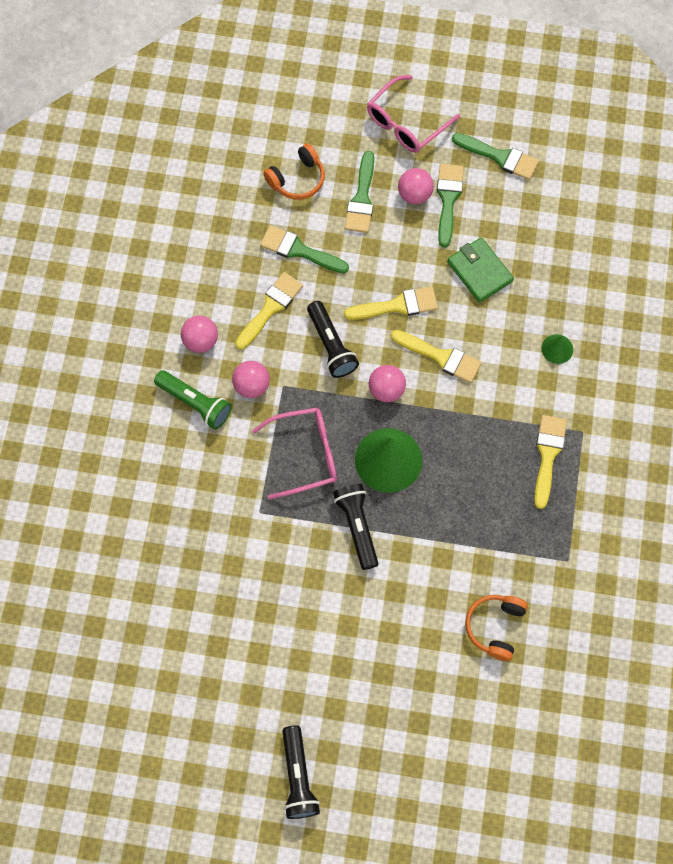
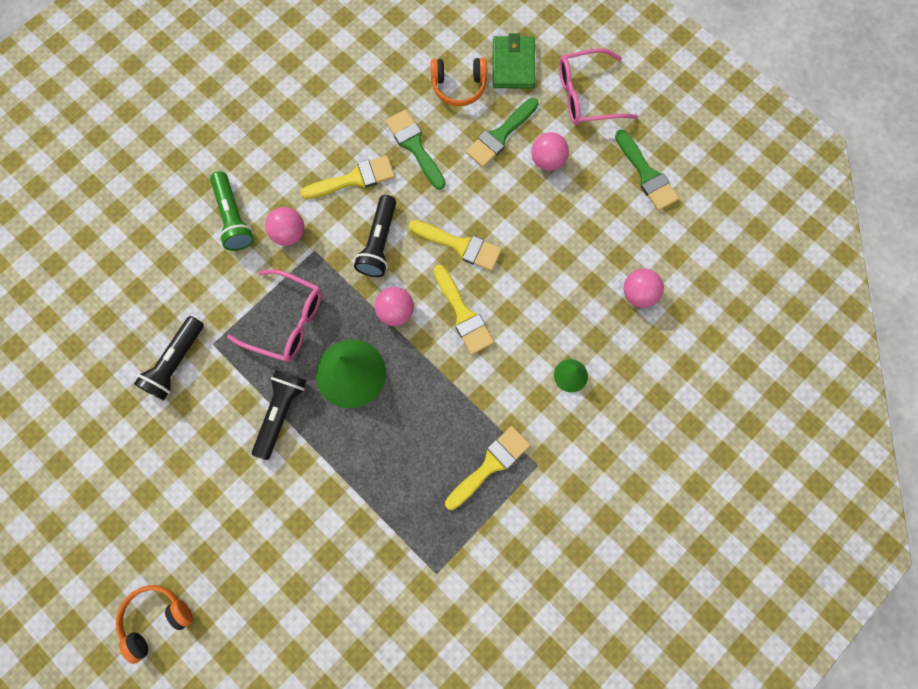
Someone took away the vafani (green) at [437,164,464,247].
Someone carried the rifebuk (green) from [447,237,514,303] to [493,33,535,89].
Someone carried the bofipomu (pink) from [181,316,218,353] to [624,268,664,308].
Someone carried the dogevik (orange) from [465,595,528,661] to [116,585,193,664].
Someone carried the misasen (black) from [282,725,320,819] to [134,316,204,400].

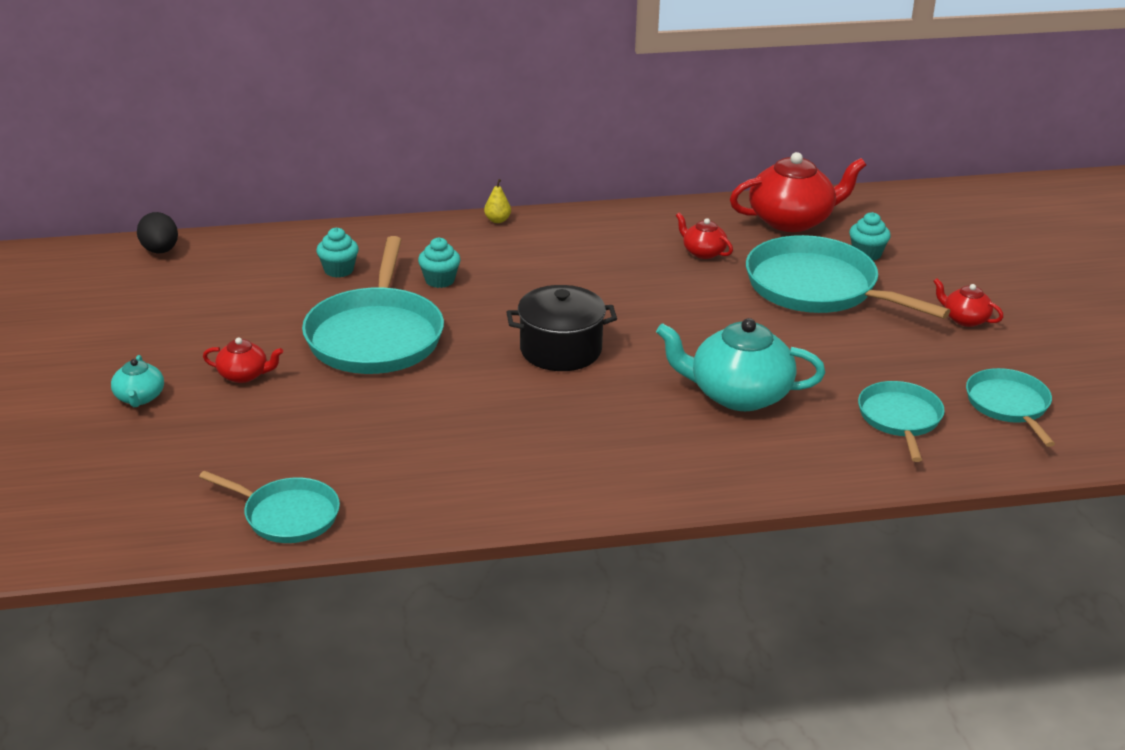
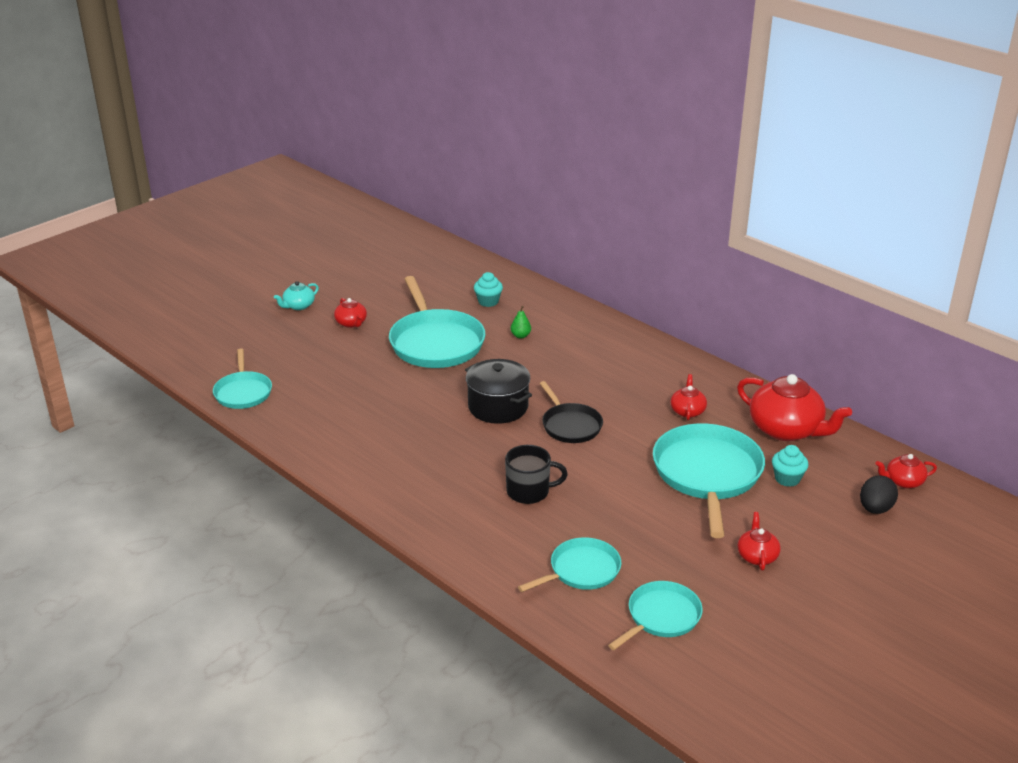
Someone took away the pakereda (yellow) at [484,179,511,223].
Someone carried the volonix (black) from [137,212,178,253] to [860,475,898,514].
Someone rotated the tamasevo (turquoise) at [302,236,444,374] by 75 degrees counterclockwise.
Someone swapped the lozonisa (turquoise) at [418,237,461,288] for the pakereda (green) at [511,306,531,339].
Someone swapped the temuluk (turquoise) at [656,318,825,411] for the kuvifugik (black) at [505,445,568,504].
Someone put down the tamasevo (black) at [540,381,603,443].
Someone put down the temuluk (red) at [875,454,937,488].

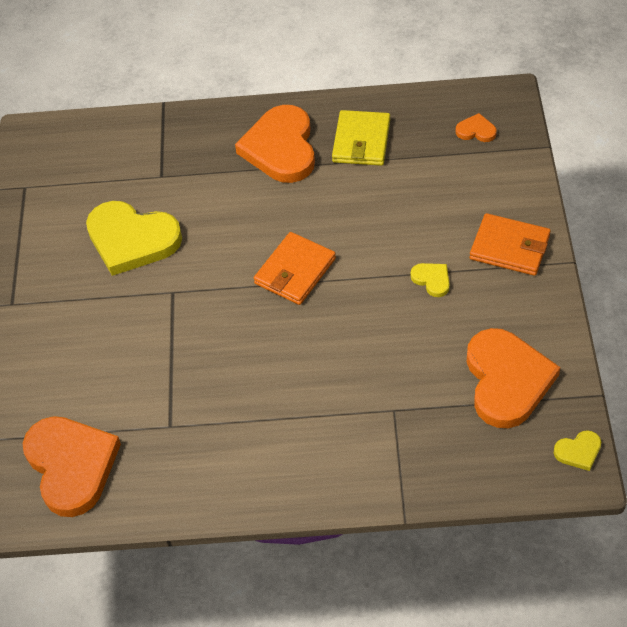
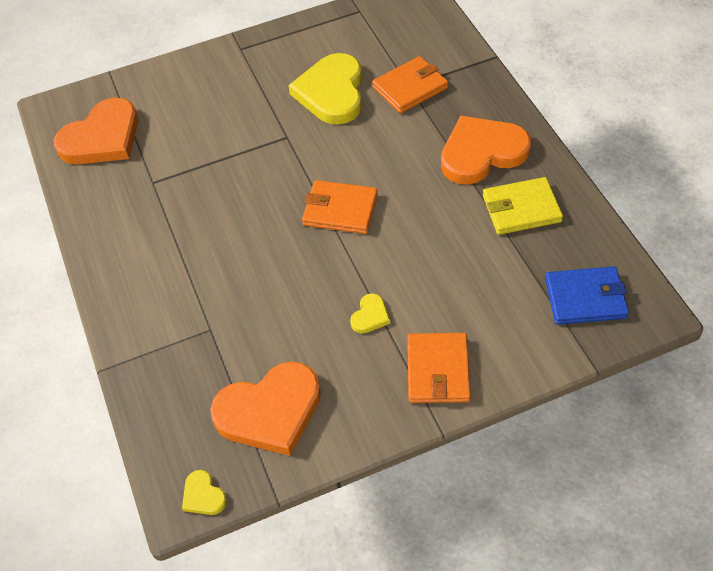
Someone swapped the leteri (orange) at [456,113,497,142] for the rifebuk (blue) at [545,266,629,325].
Someone put down the rifebuk (orange) at [372,56,448,113].

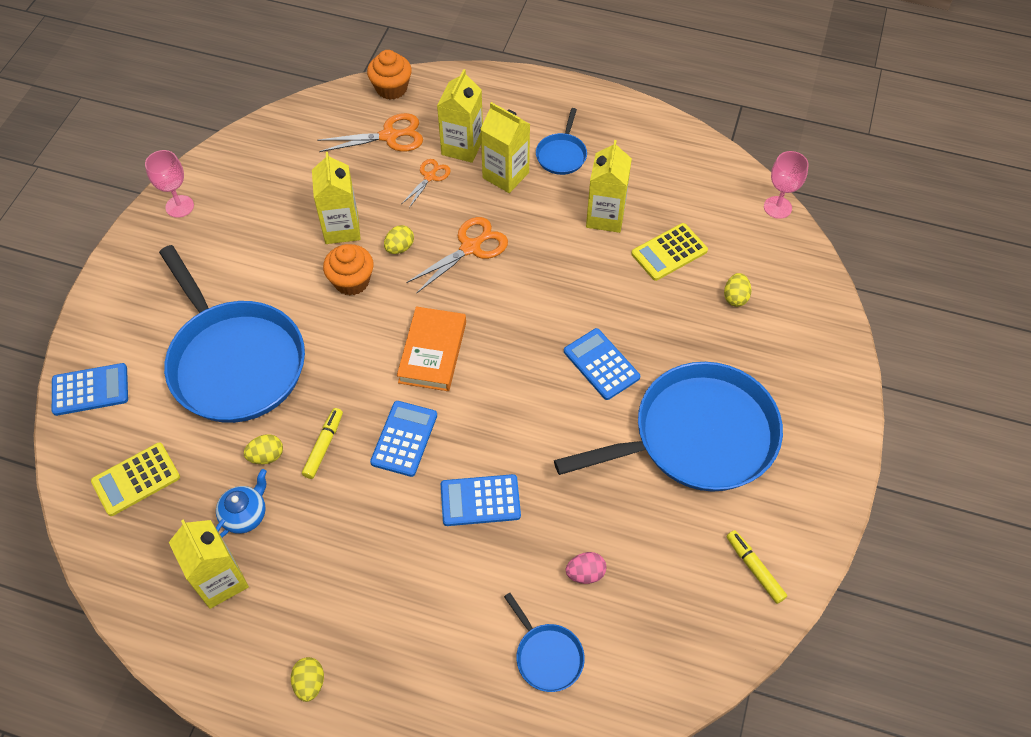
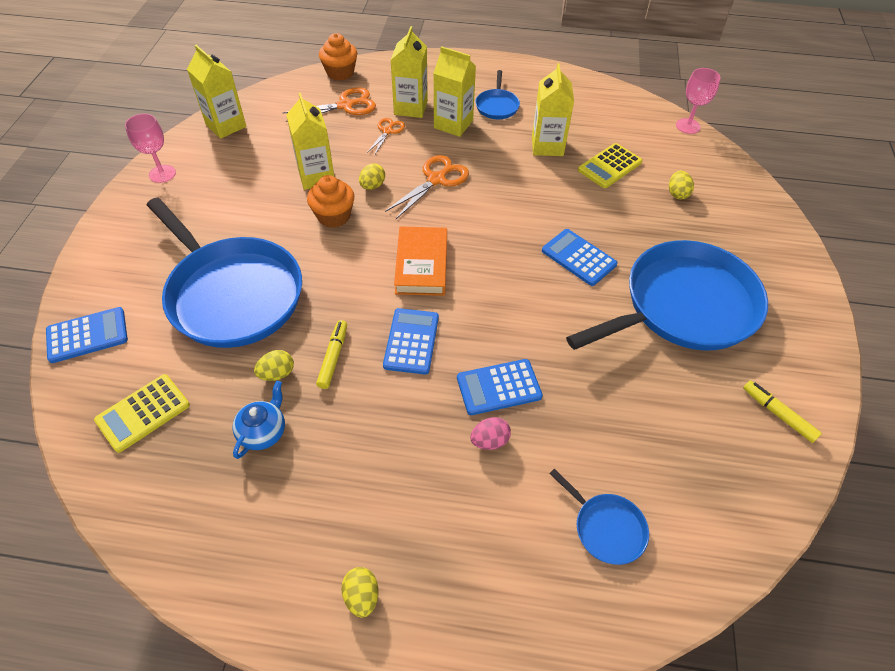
Someone carried the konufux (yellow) from [169,519,249,609] to [187,45,246,139].
Someone carried the volonix (pink) from [566,552,606,584] to [470,417,511,450].

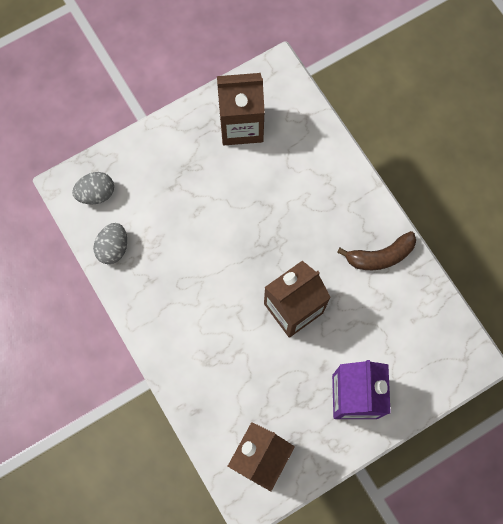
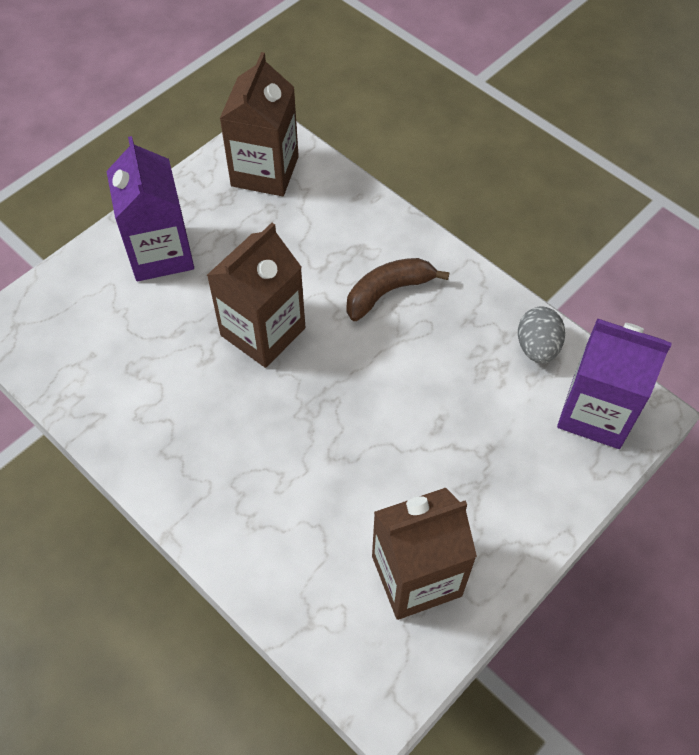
Someone swapped the volonix (grey) at [72,172,114,204] for the konufux (purple) at [557,318,672,449].
Someone carried the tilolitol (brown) from [337,231,416,270] to [347,258,450,321].

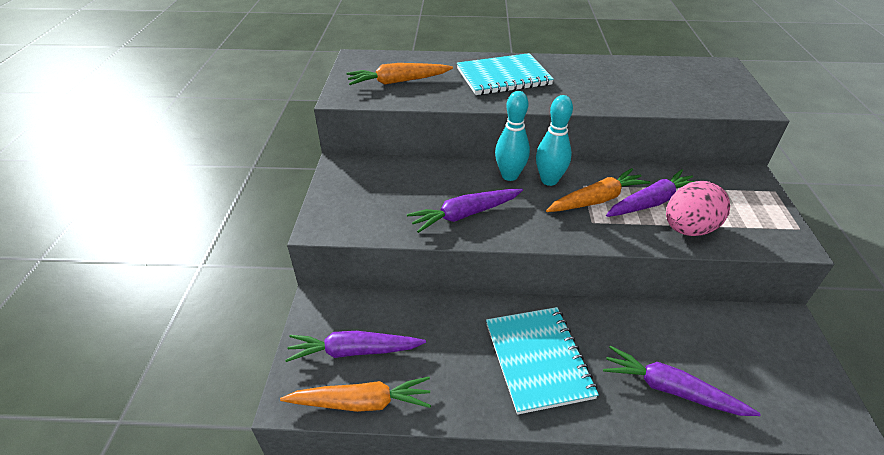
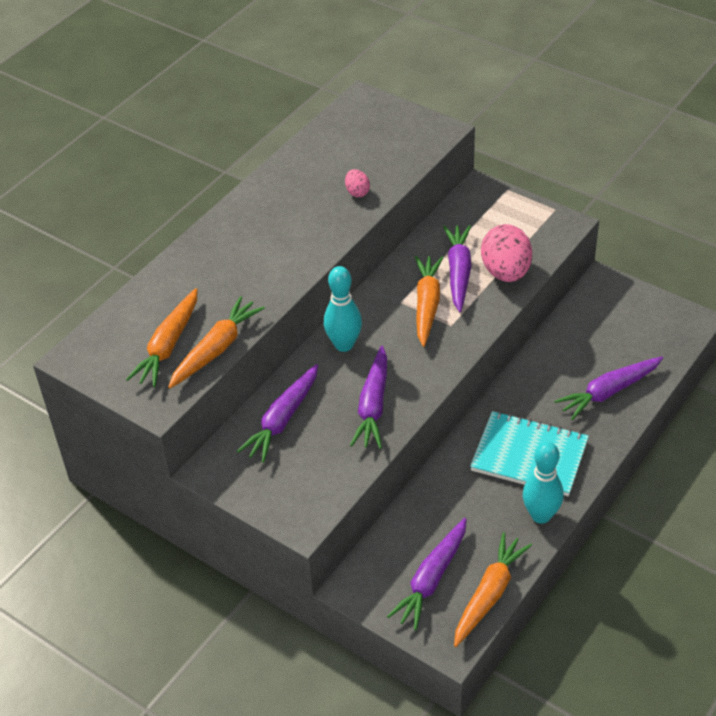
Someone took away the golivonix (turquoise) at [457,53,554,95].
Someone carried the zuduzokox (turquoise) from [536,95,573,186] to [523,442,564,524].
Someone put down the volonix (pink) at [345,169,370,197].
Someone put down the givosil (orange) at [168,296,265,388].
Someone put down the givosil (purple) at [237,364,318,463].

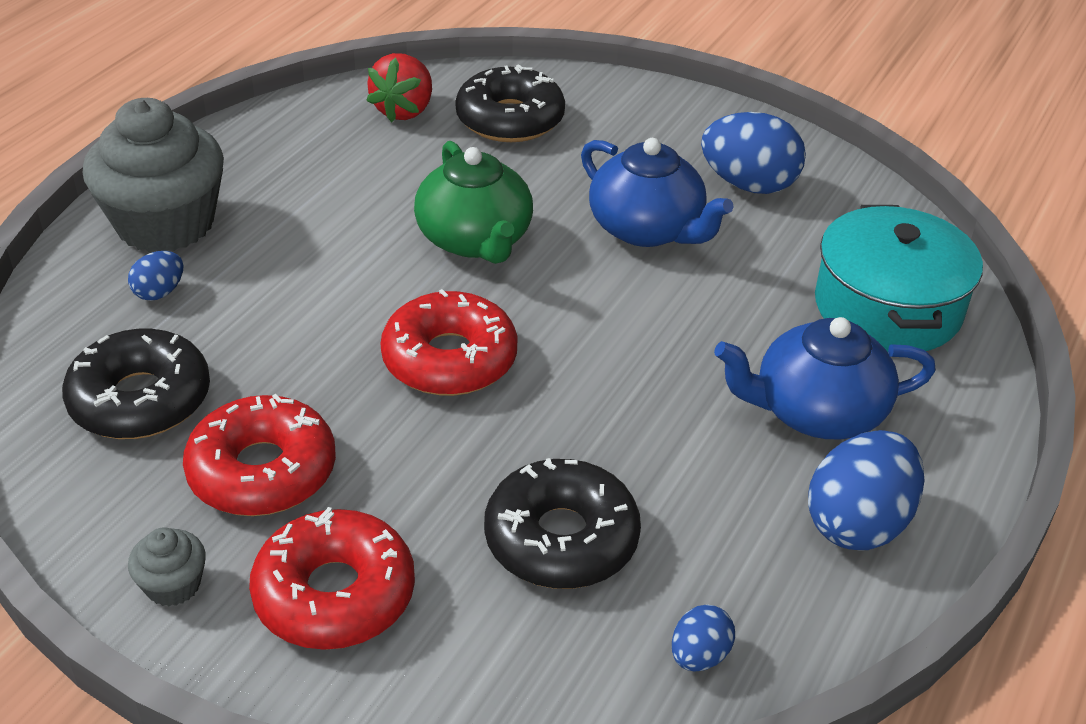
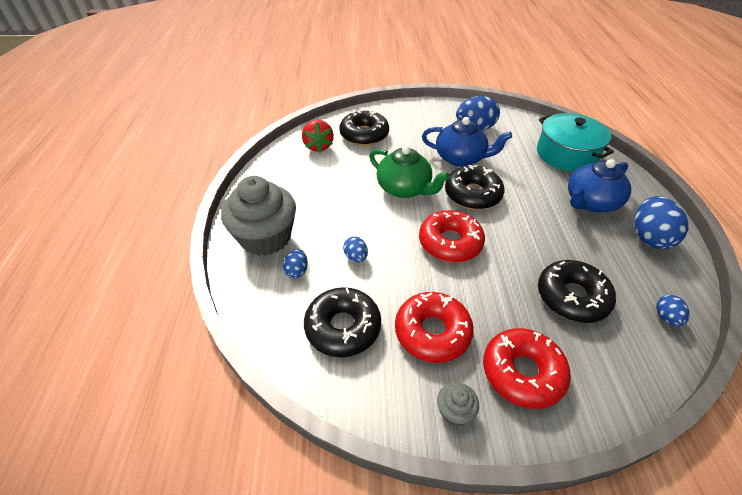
Someone put down the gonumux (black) at [445,165,504,210].
Someone put down the volonix (blue) at [343,236,368,262].

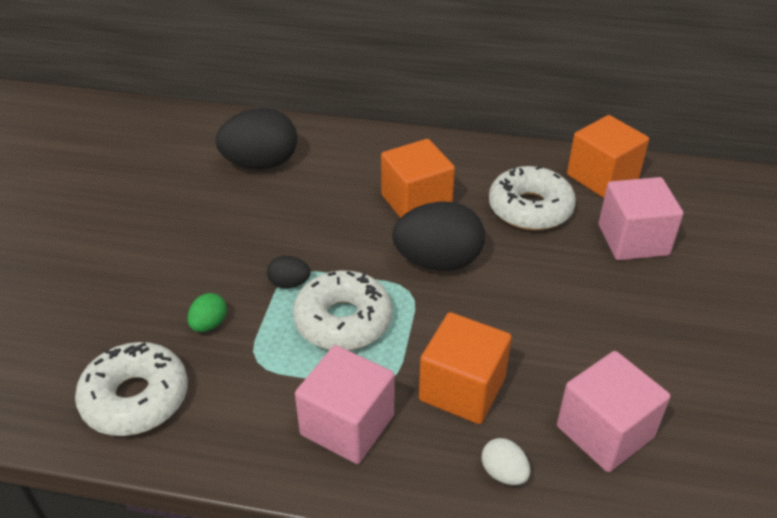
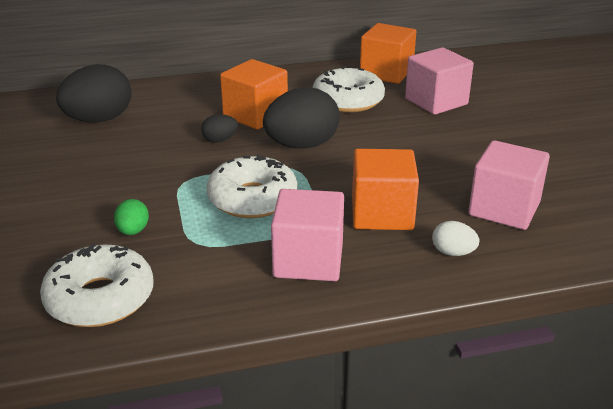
Someone carried the volonix (black) from [267,256,311,288] to [201,114,238,142].

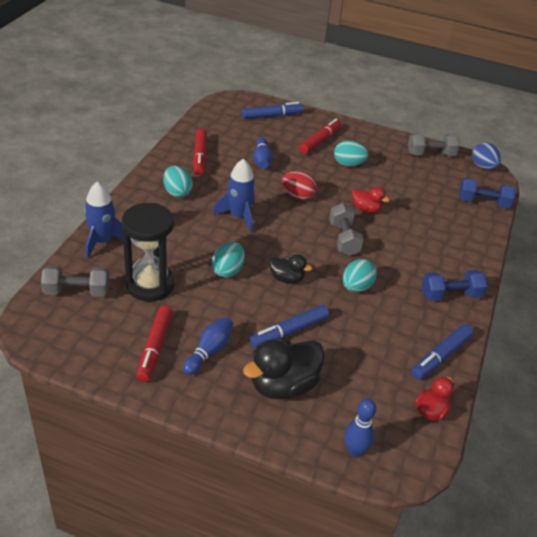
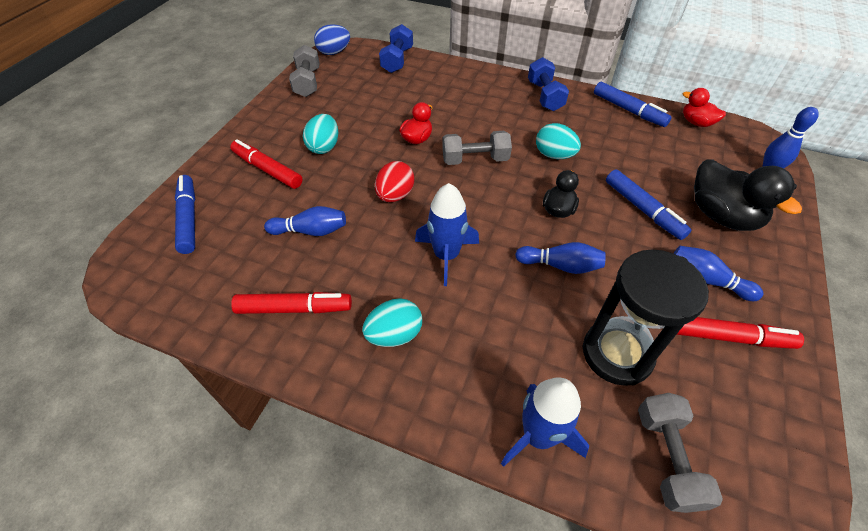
Someone swapped the volonix (turquoise) at [211,242,245,278] for the zuduzokox (blue) at [515,242,606,274].

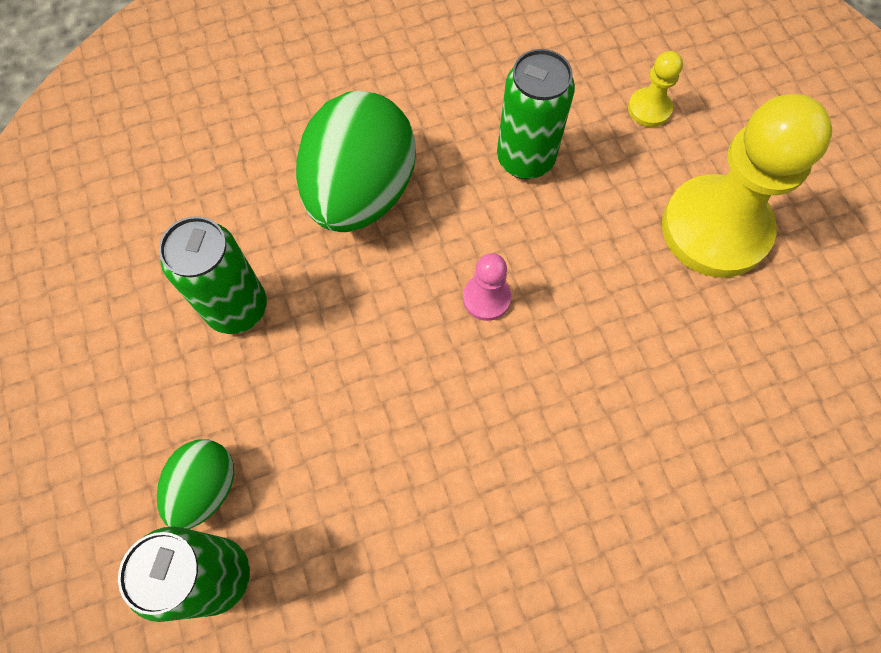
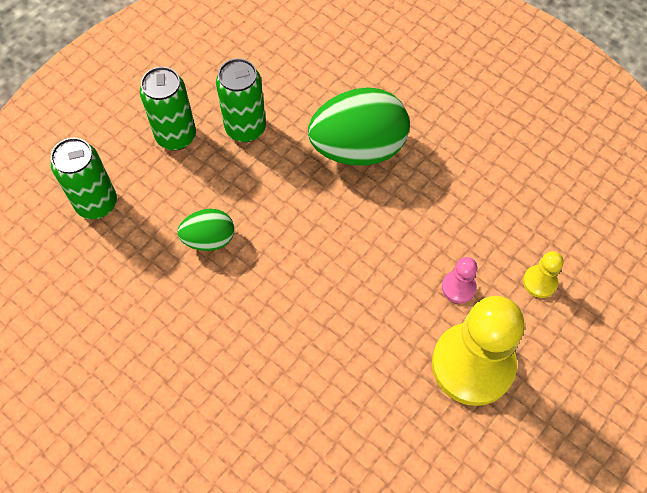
Someone carried the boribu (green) from [497,49,575,179] to [140,67,196,150].
Someone carried the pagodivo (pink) from [463,253,511,321] to [442,257,477,304].
Someone carried the volonix (green) from [157,439,234,529] to [177,209,234,251].

